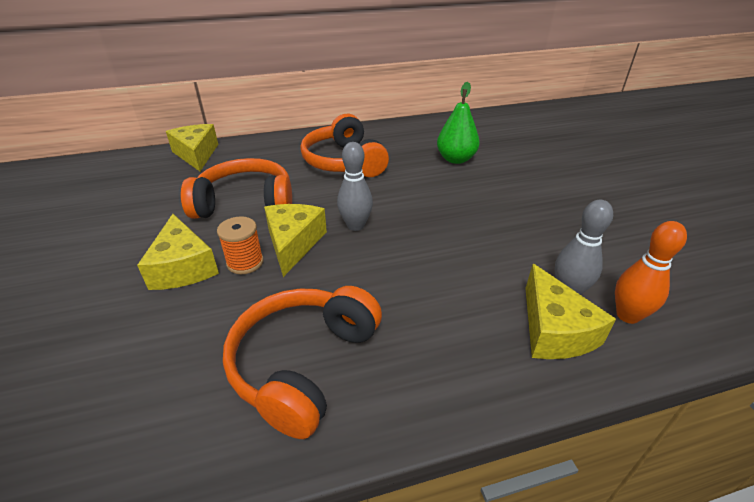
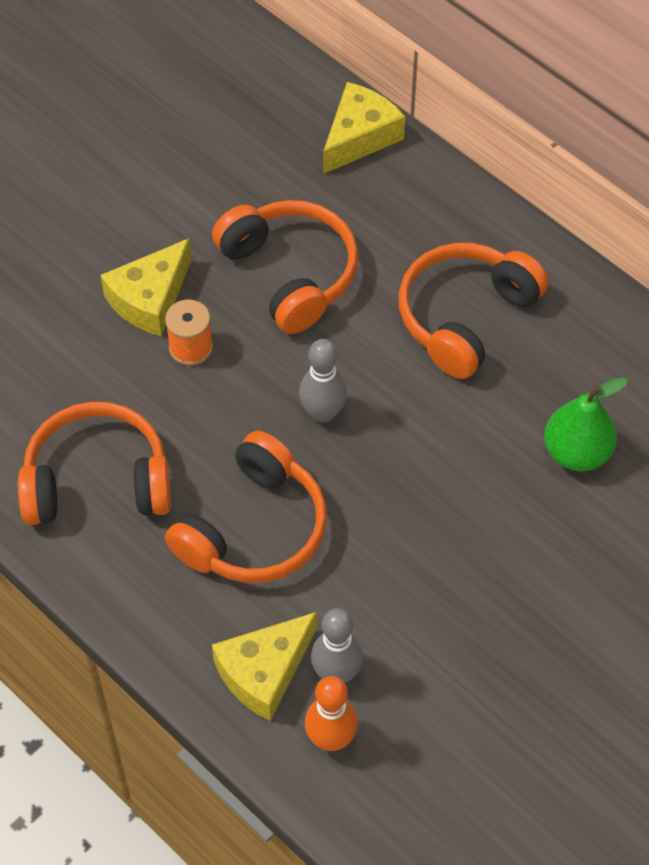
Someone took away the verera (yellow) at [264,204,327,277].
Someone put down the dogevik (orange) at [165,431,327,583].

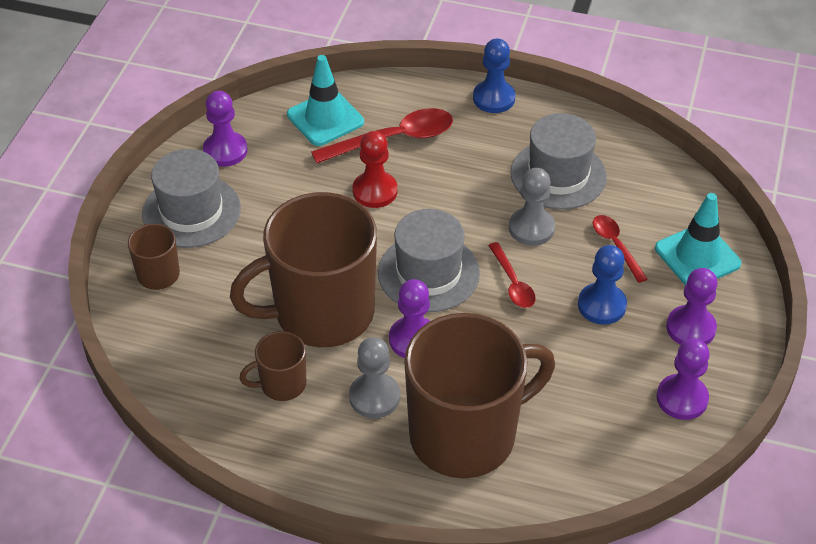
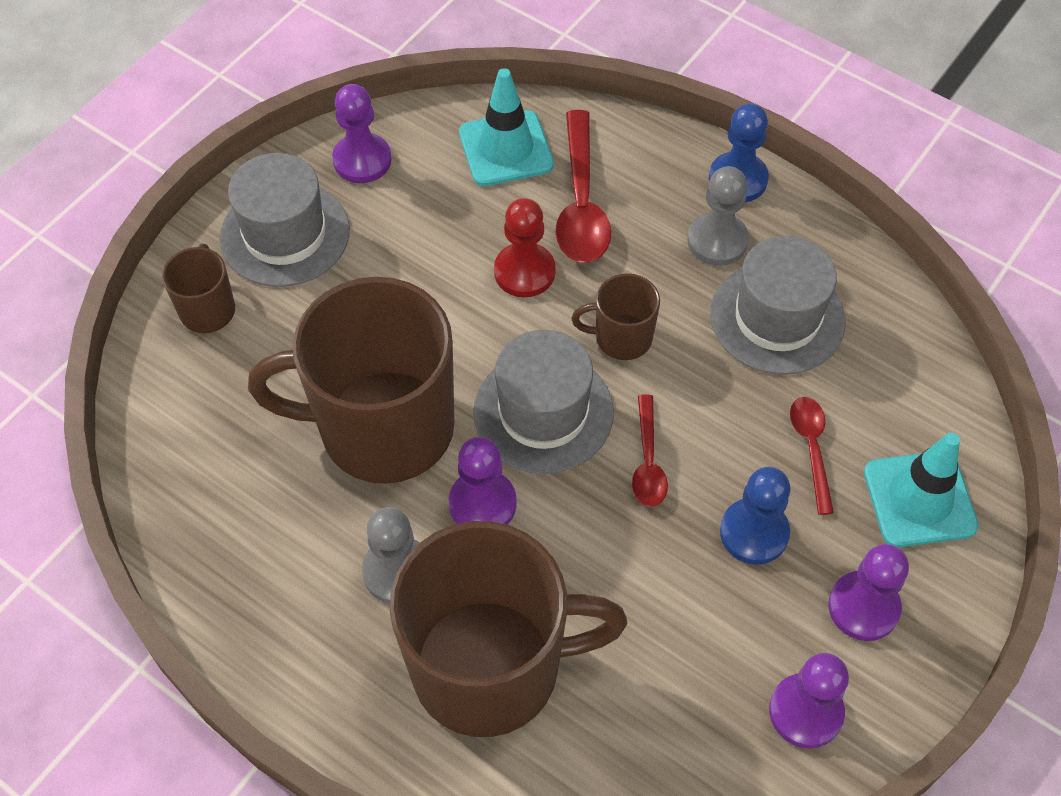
Someone rotated the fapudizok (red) at [311,108,453,164] by 90 degrees clockwise.
Someone carried the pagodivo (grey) from [509,168,555,246] to [687,166,749,266].
Someone carried the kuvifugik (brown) from [240,331,306,401] to [571,273,660,360].

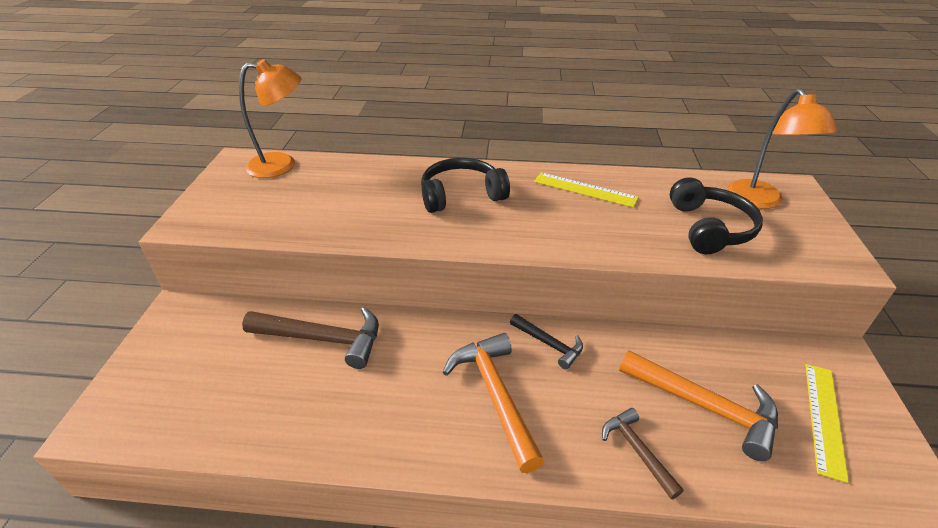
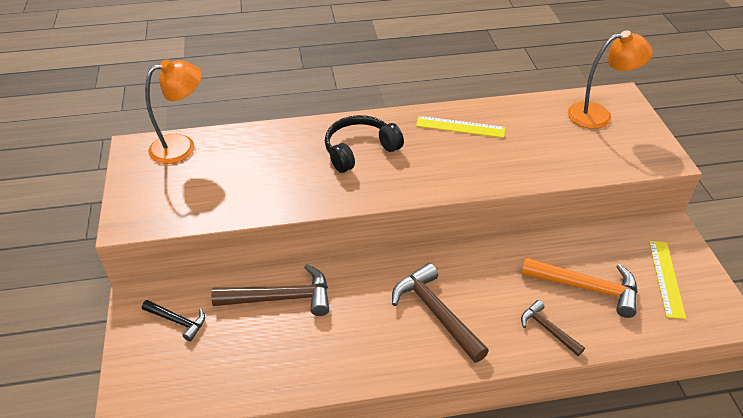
Someone rotated the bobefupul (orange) at [727,88,838,209] by 75 degrees counterclockwise.
Someone took away the dogevik (black) at [670,177,763,254].
Someone carried the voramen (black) from [510,314,583,369] to [142,300,205,341].
Someone repainted the voramen (orange) at [443,333,544,473], which became the voramen (brown) at [392,263,489,363].

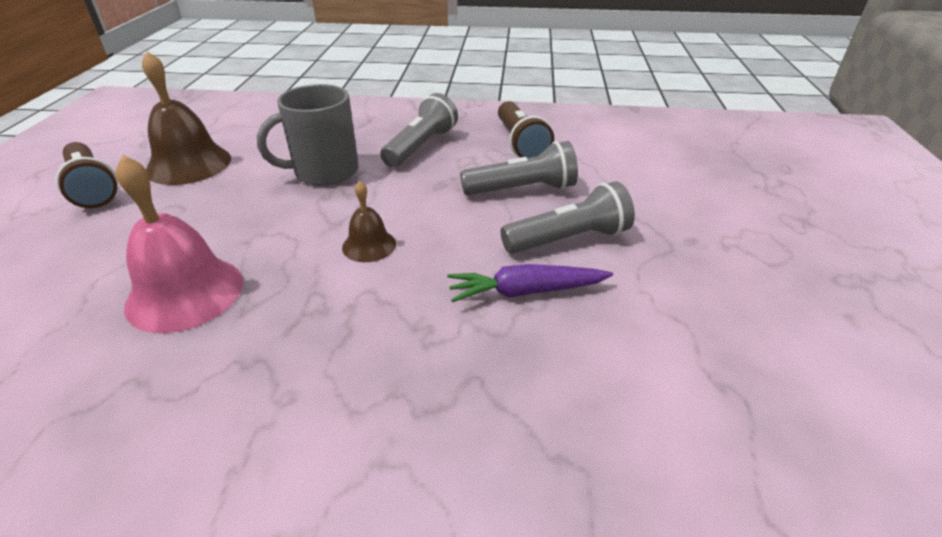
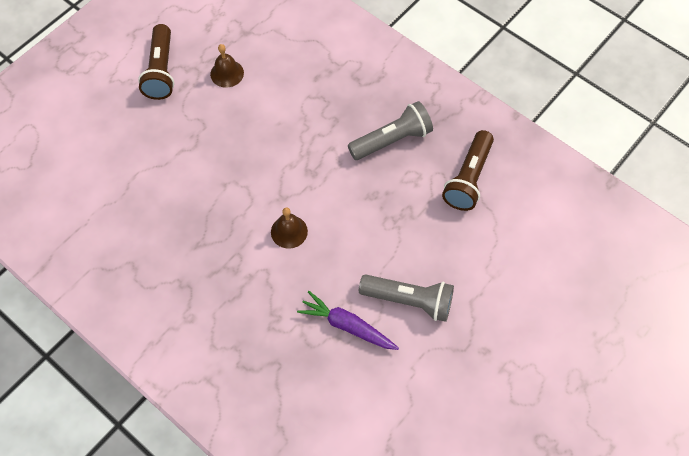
Someone scaled the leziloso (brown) at [142,51,231,185] by 0.54.
Someone took away the kuvifugik (grey) at [257,84,359,186].
Someone took away the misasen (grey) at [460,141,578,195].
Someone took away the leziloso (pink) at [115,155,243,333].

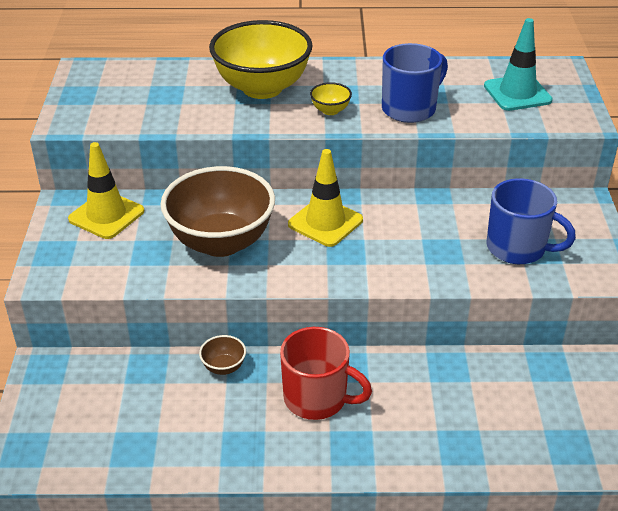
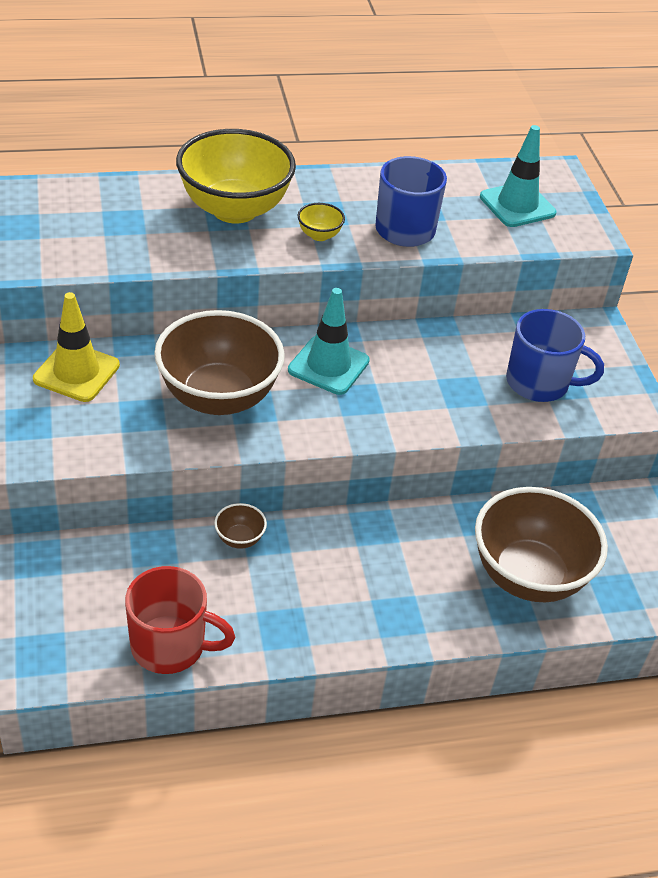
Someone repainted the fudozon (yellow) at [288,149,363,247], which became the fudozon (turquoise) at [288,288,370,395].
Someone carried the kuvifugik (red) from [280,327,372,420] to [125,566,235,674].
Someone put down the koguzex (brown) at [475,487,608,602].

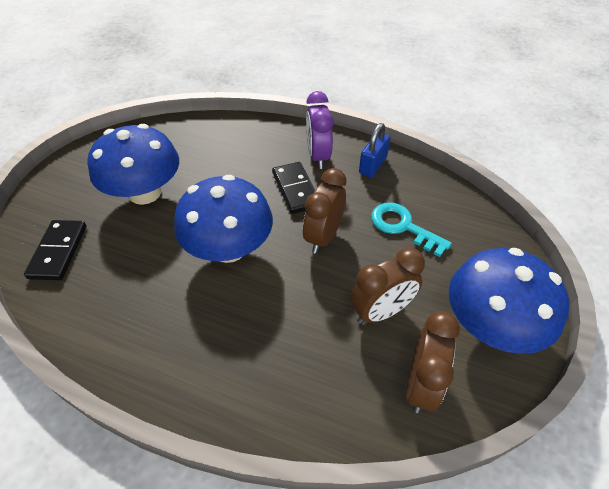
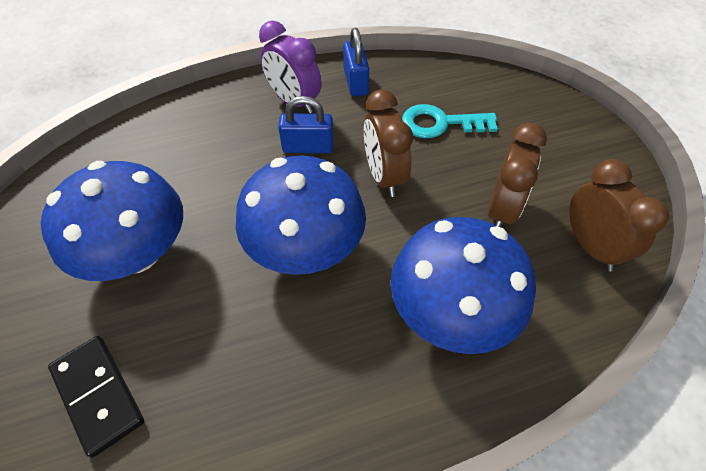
Someone swapped the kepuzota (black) at [272,162,315,214] for the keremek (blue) at [278,96,334,153].
Someone carried the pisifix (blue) from [449,248,569,354] to [391,217,536,354].

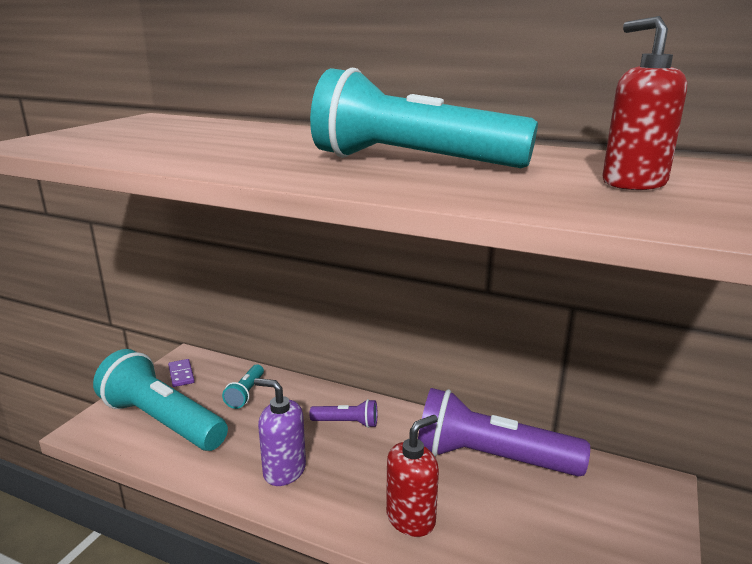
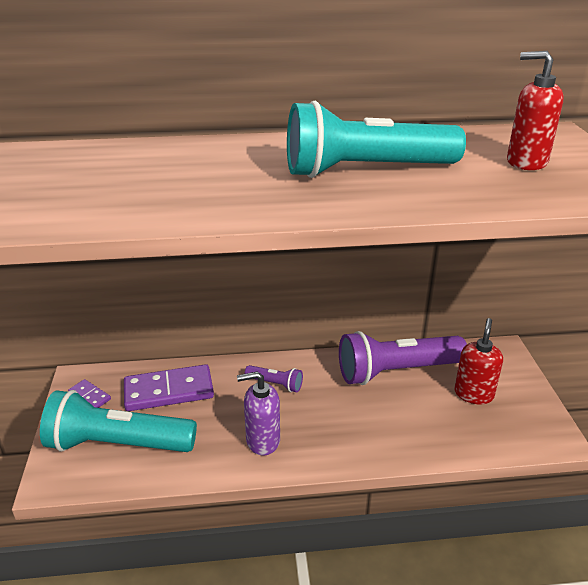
Someone swapped the misasen (turquoise) at [222,364,264,409] for the kepuzota (purple) at [124,364,214,411].
Someone rotated the misasen (purple) at [310,399,377,428] by 45 degrees clockwise.
Someone carried the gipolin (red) from [386,415,439,537] to [454,318,503,405].

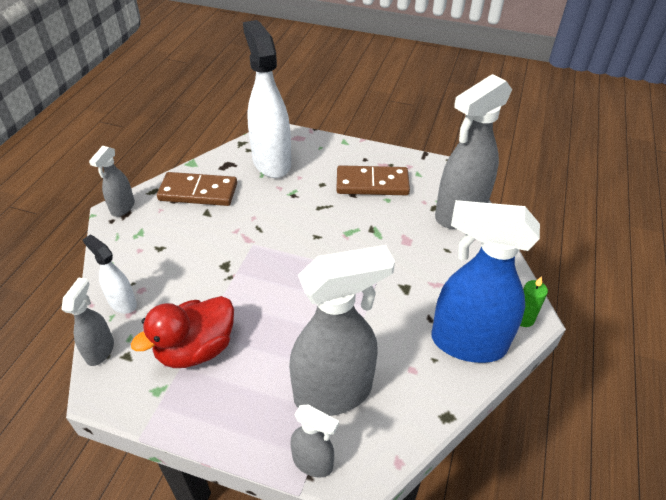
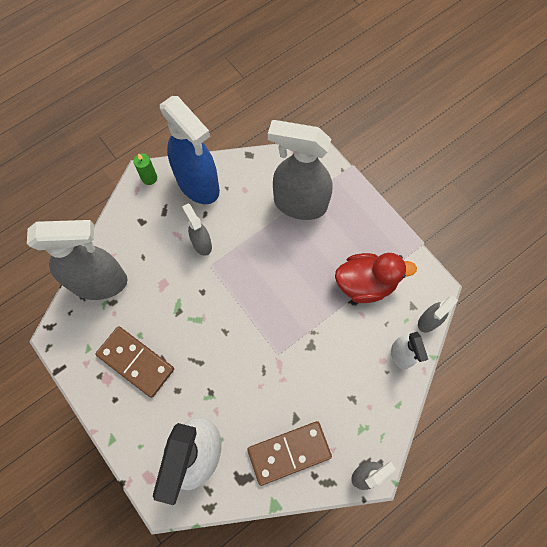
Someone rotated the kepuzota (brown) at [157,172,237,206] by 60 degrees counterclockwise.
Someone carried the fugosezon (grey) from [291,405,339,478] to [182,203,212,256].

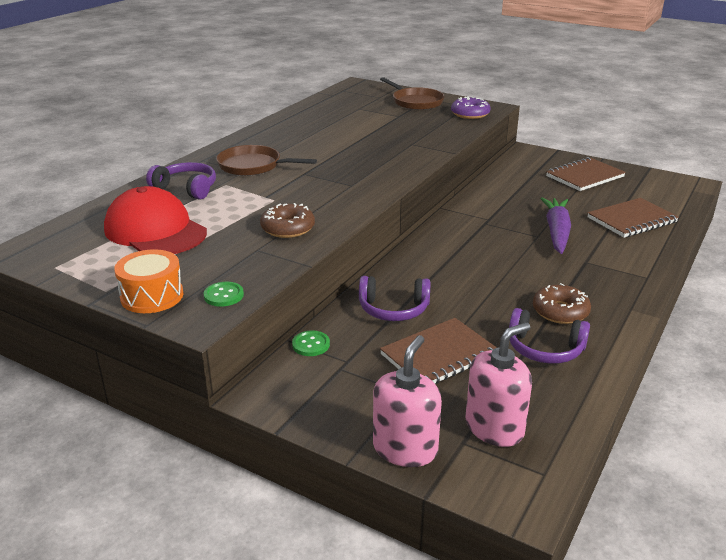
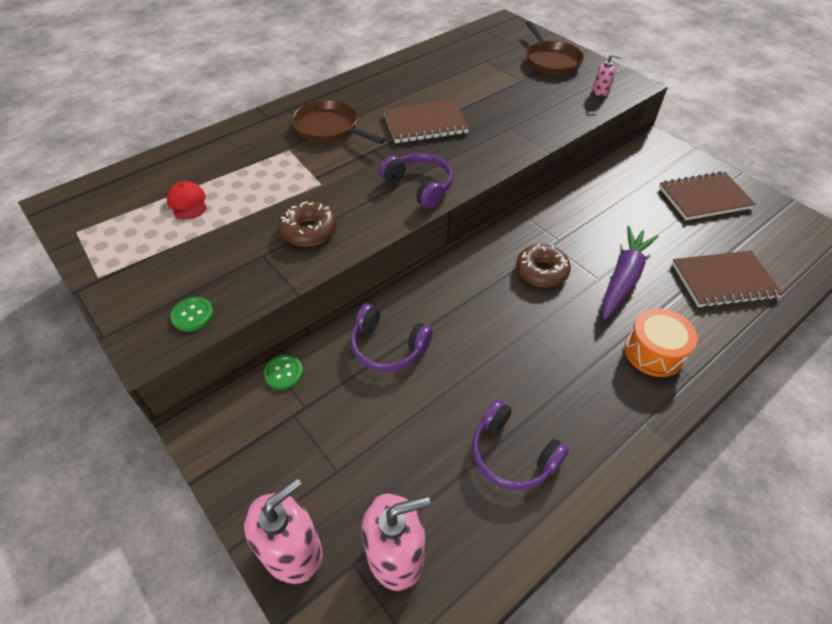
Someone swapped the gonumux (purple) at [451,97,491,119] for the gipolin (pink) at [593,54,622,96].
Someone carried the dogevik (purple) from [146,162,216,199] to [379,153,453,209].
Someone scaled the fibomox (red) at [104,186,207,254] by 0.44.
Someone carried the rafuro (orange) from [114,249,184,313] to [624,308,698,377].
Someone carried the gonumux (brown) from [533,283,591,324] to [516,244,571,287].
Someone carried the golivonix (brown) from [380,318,497,384] to [383,100,469,143].

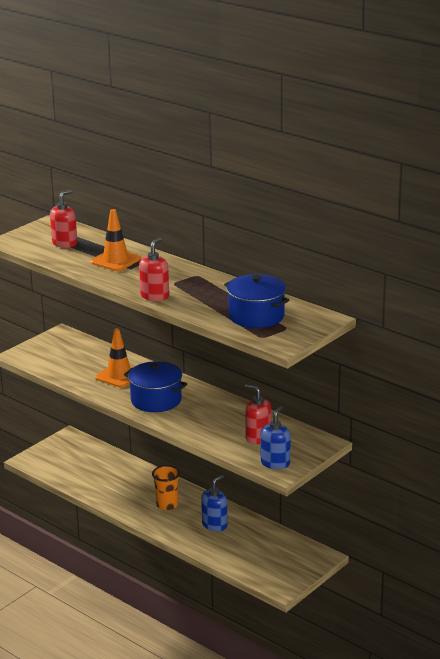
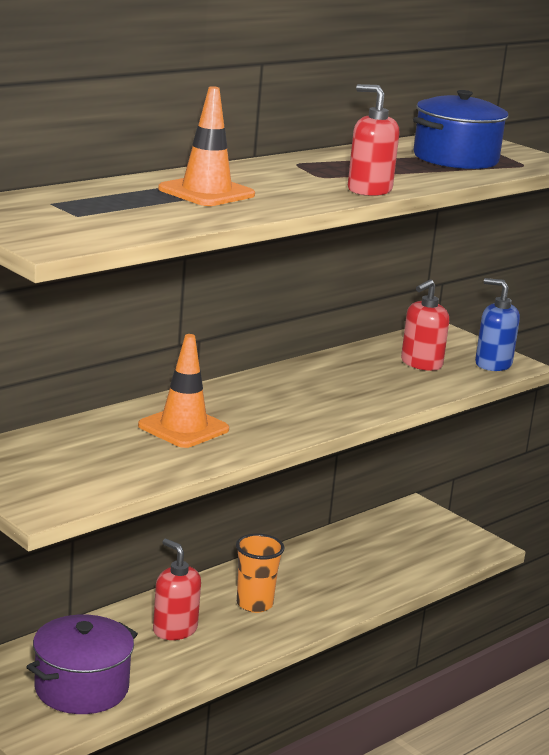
Someone carried the gipolin (red) from [50,190,77,248] to [153,539,201,640].
Someone took away the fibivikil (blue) at [124,361,187,412].
Someone took away the gipolin (blue) at [201,475,228,531].
Someone put down the fibivikil (purple) at [27,615,138,714].

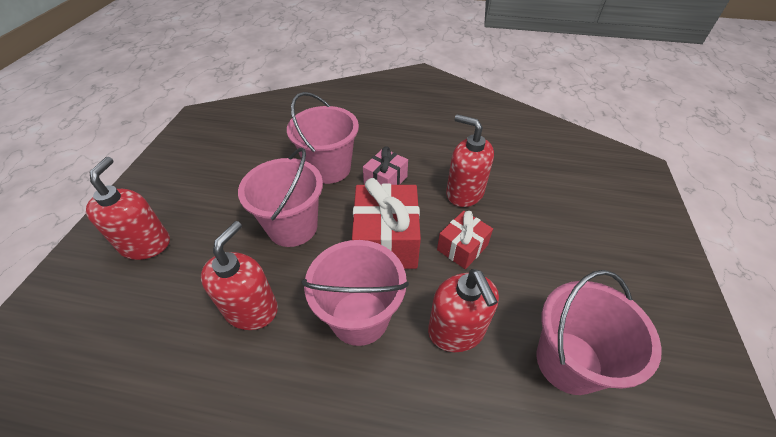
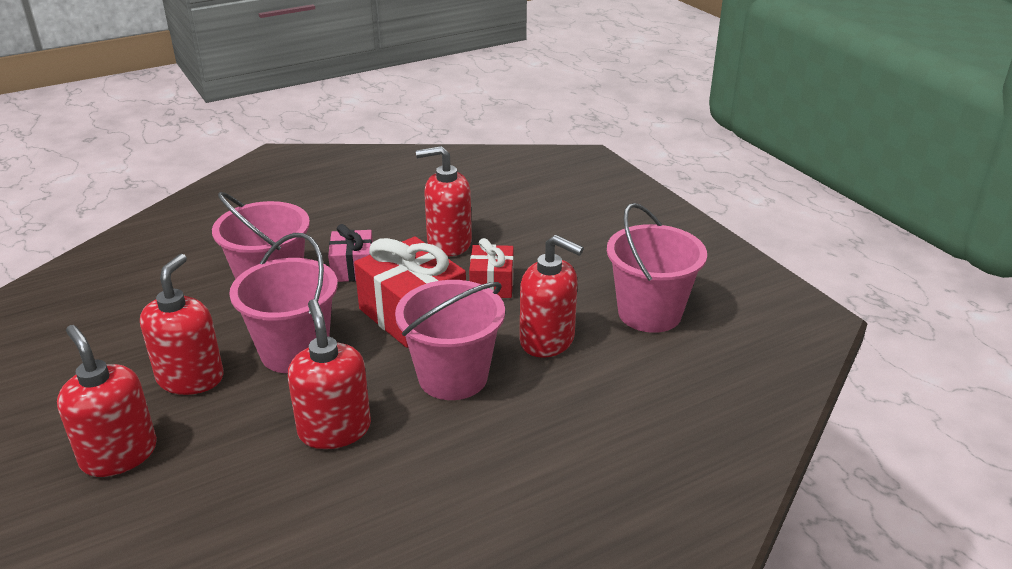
Someone put down the gipolin (red) at [140,254,224,395].

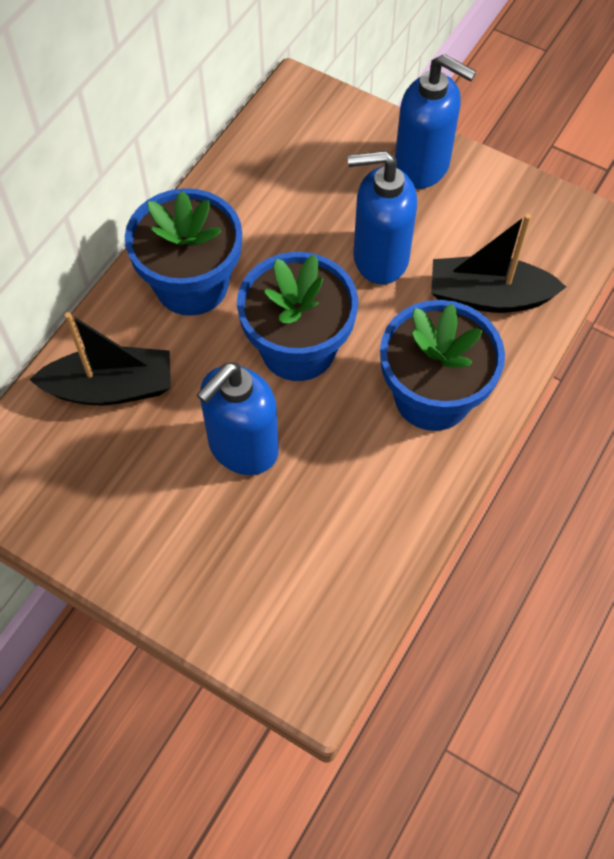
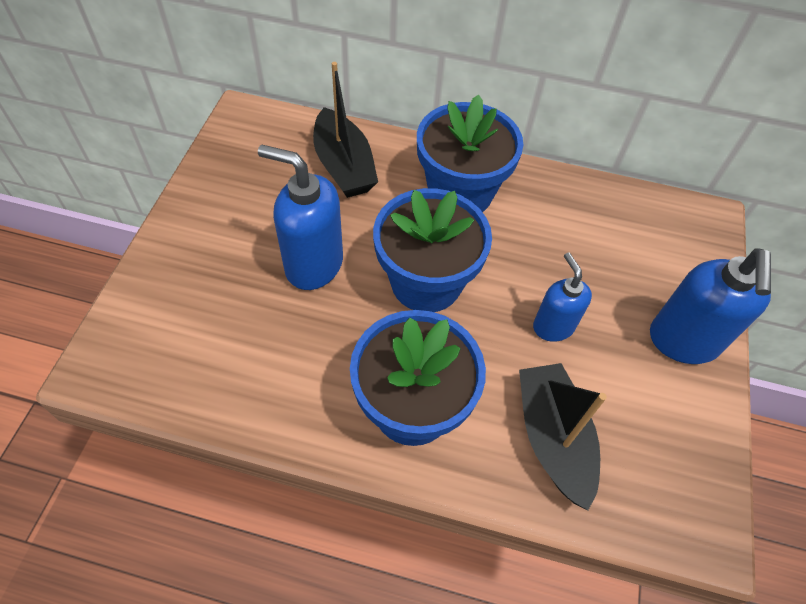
Someone scaled the gipolin (blue) at [348,151,417,284] by 0.62.

